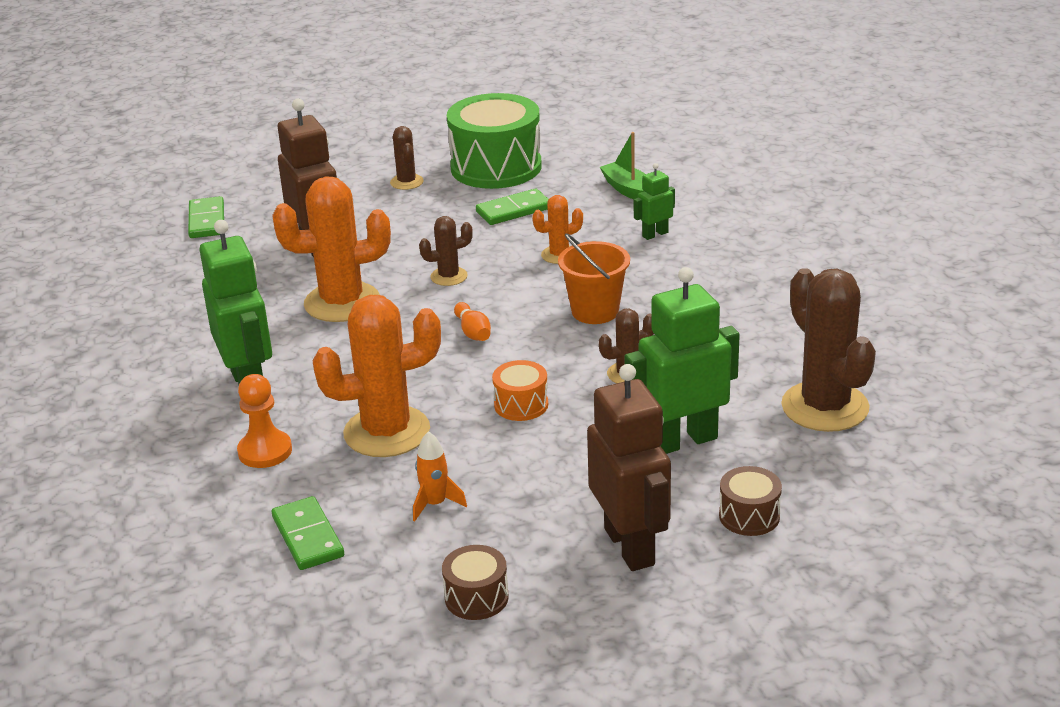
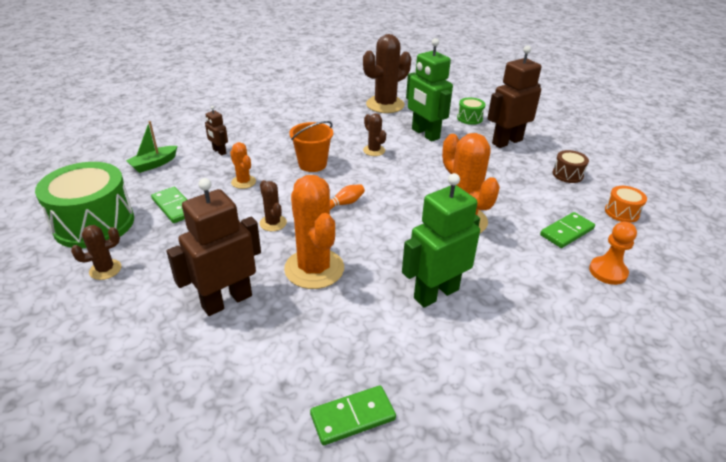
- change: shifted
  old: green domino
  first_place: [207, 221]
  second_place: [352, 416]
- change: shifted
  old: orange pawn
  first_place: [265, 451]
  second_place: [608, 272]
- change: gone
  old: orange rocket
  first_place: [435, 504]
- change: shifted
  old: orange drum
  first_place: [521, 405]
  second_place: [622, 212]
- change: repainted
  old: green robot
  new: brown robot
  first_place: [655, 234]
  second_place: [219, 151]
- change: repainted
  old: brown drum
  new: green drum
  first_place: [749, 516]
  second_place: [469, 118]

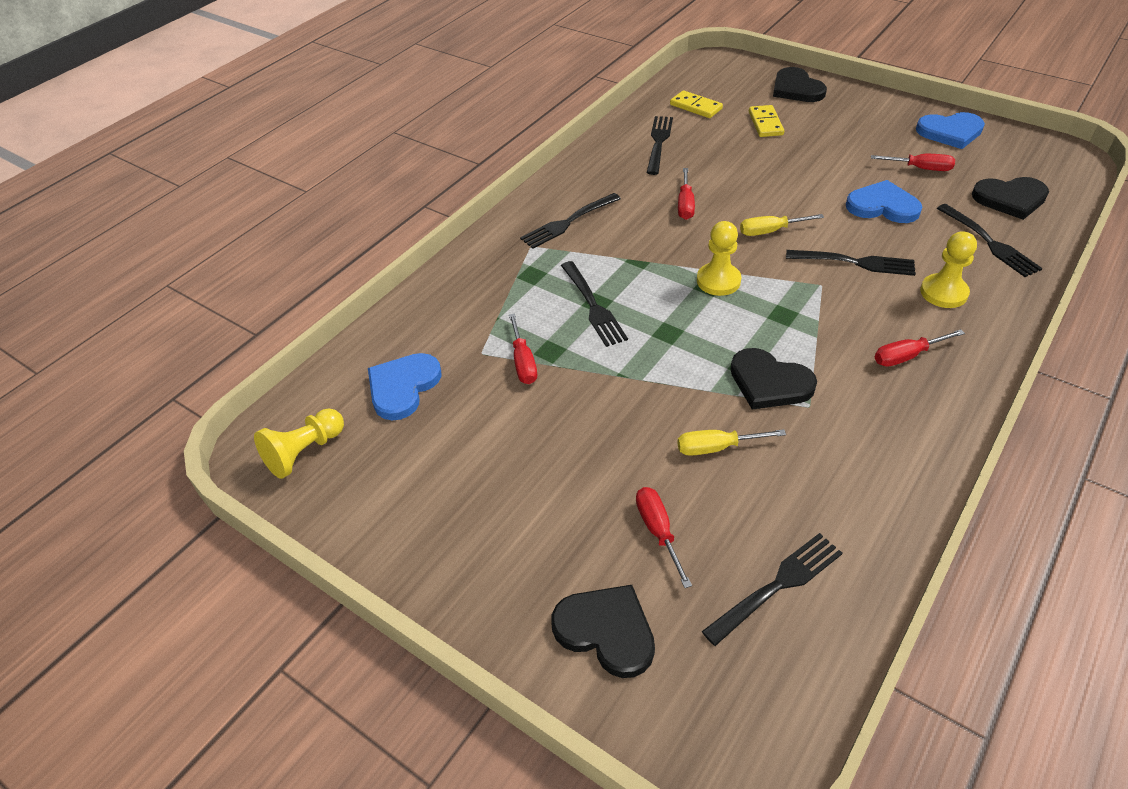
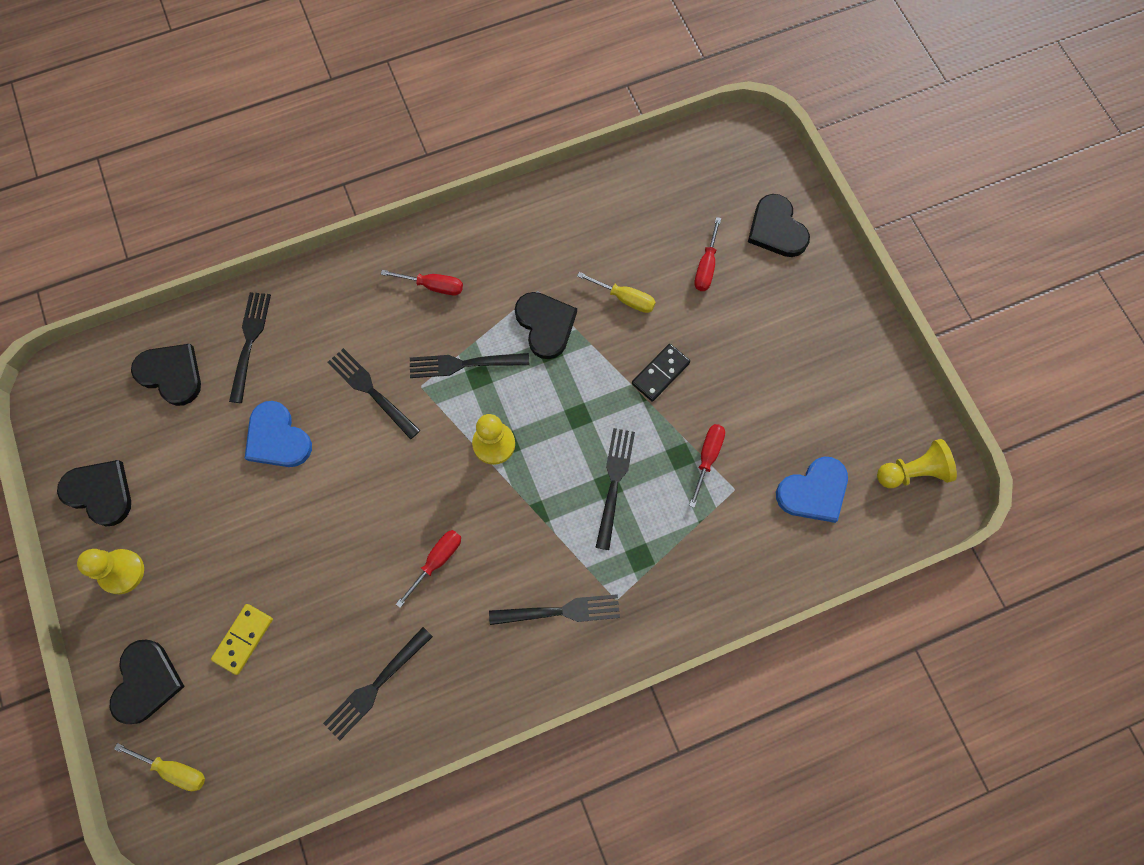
- change: gone
  old: yellow domino
  first_place: [696, 107]
- change: shifted
  old: black fork
  first_place: [777, 586]
  second_place: [464, 364]
- change: shifted
  old: yellow screwdriver
  first_place: [770, 231]
  second_place: [173, 769]
- change: gone
  old: red screwdriver
  first_place: [920, 168]
- change: repainted
  old: blue heart
  new: black heart
  first_place: [950, 132]
  second_place: [100, 493]
- change: shifted
  old: yellow pawn
  first_place: [943, 293]
  second_place: [121, 572]
- change: new
  new: black domino
  second_place: [660, 373]

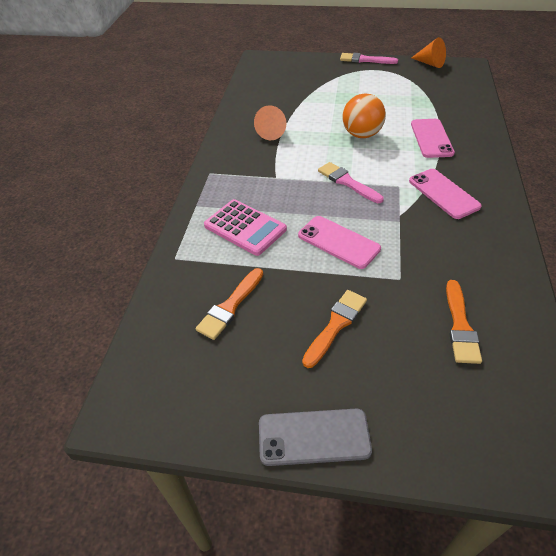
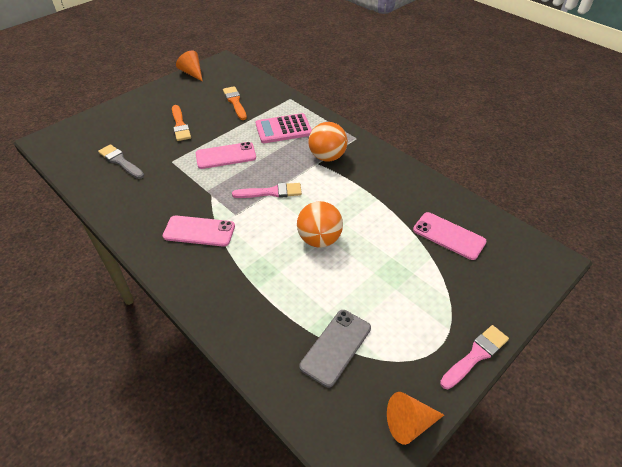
- change: shifted
  old: orange cone
  first_place: [272, 132]
  second_place: [192, 73]
- change: shifted
  old: grey phone
  first_place: [314, 437]
  second_place: [336, 347]
- change: shifted
  old: pink phone
  first_place: [431, 138]
  second_place: [448, 236]
- change: repainted
  old: orange brush
  new: grey brush
  first_place: [460, 326]
  second_place: [120, 161]
- change: new
  new: orange ball
  second_place: [327, 157]

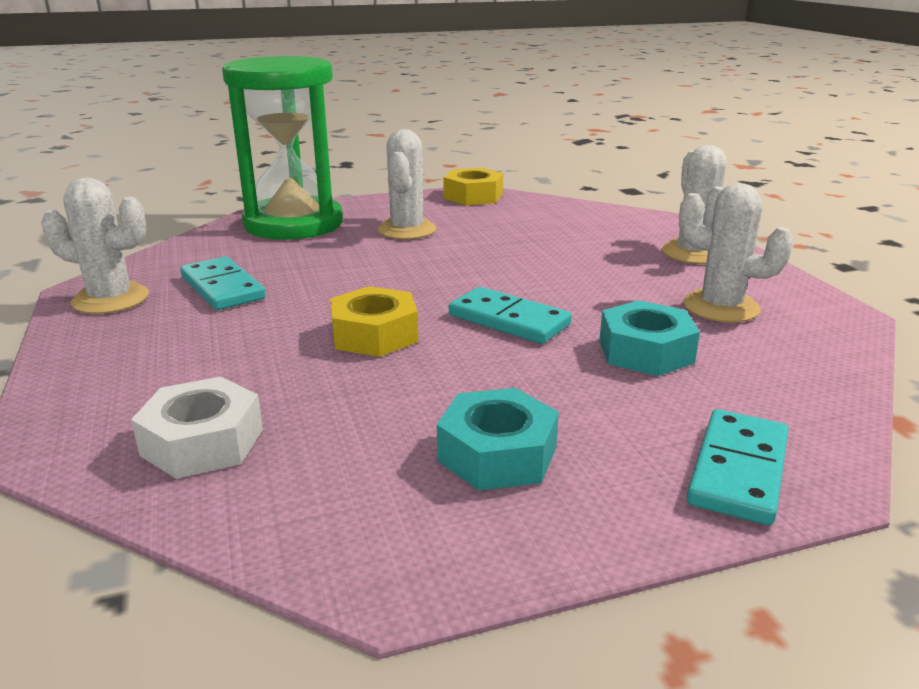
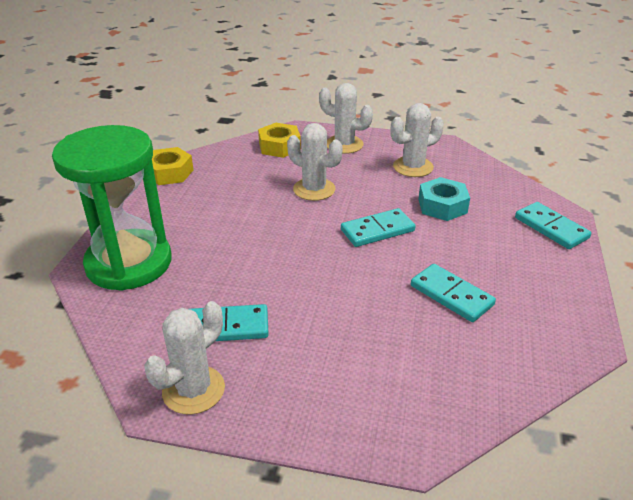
- change: gone
  old: white nut
  first_place: [202, 442]
- change: shifted
  old: yellow nut
  first_place: [374, 334]
  second_place: [279, 146]
- change: shifted
  old: white cactus
  first_place: [407, 230]
  second_place: [314, 189]
- change: gone
  old: turquoise nut
  first_place: [497, 454]
- change: new
  new: turquoise domino
  second_place: [451, 295]

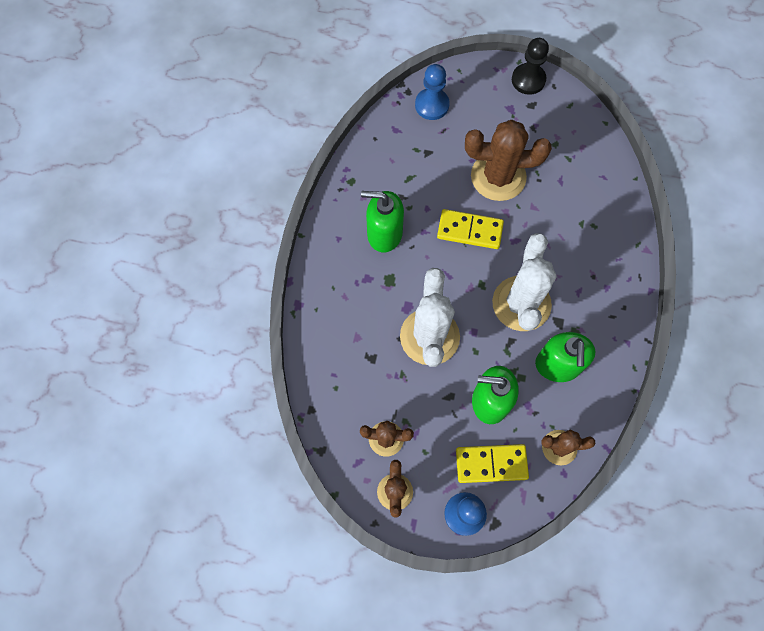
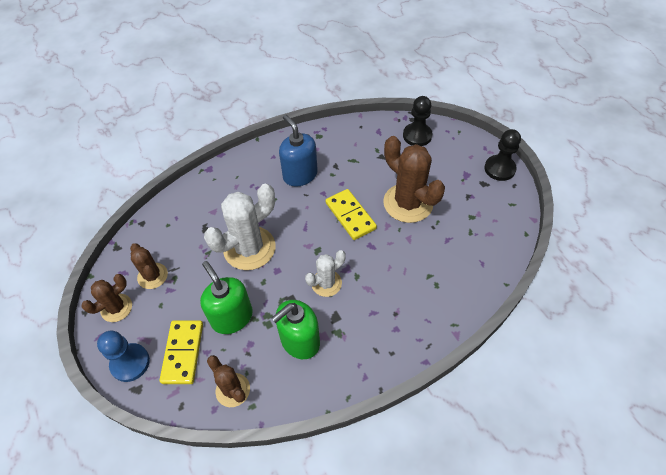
- change: repainted
  old: green soap dispenser
  new: blue soap dispenser
  first_place: [384, 233]
  second_place: [300, 175]
- change: repainted
  old: blue pawn
  new: black pawn
  first_place: [432, 105]
  second_place: [417, 135]
- change: rotated
  old: yellow domino
  first_place: [491, 464]
  second_place: [183, 352]
  degrees: 45
- change: scaled
  old: white cactus
  first_place: [521, 303]
  second_place: [326, 283]
  factor: 0.56

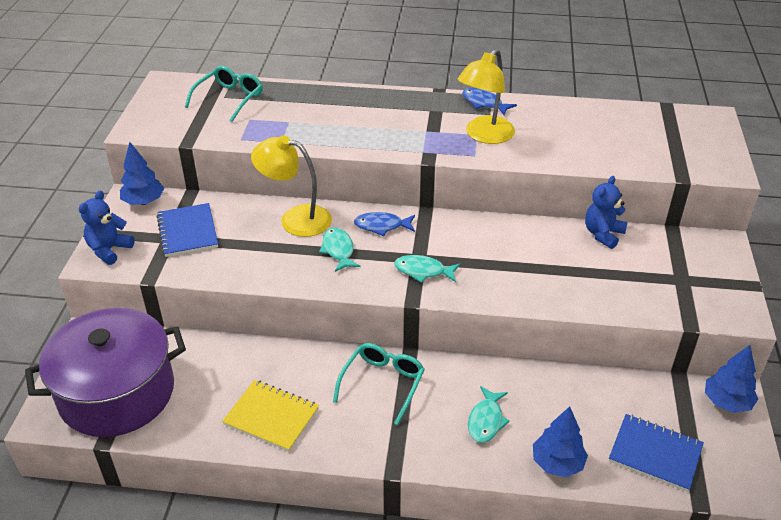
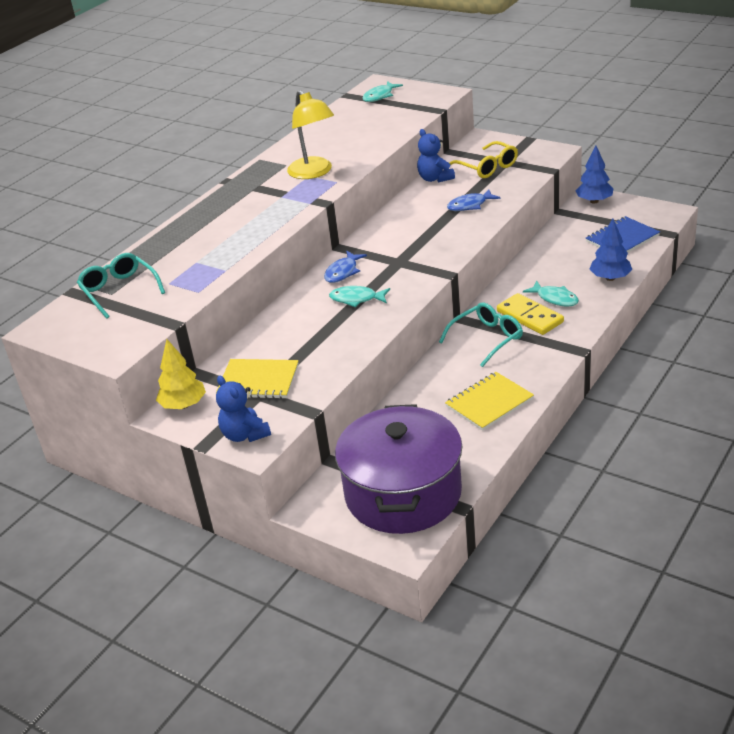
- change: repainted
  old: blue tree
  new: yellow tree
  first_place: [144, 202]
  second_place: [183, 405]
- change: repainted
  old: blue notebook
  new: yellow notebook
  first_place: [187, 231]
  second_place: [258, 381]
- change: gone
  old: yellow lamp
  first_place: [295, 219]
- change: rotated
  old: turquoise glasses
  first_place: [383, 383]
  second_place: [487, 338]
  degrees: 90
- change: shifted
  old: turquoise fish
  first_place: [423, 271]
  second_place: [379, 96]
- change: shifted
  old: blue fish
  first_place: [484, 103]
  second_place: [470, 205]
- change: new
  new: yellow glasses
  second_place: [488, 167]
- change: new
  new: yellow domino
  second_place: [530, 317]

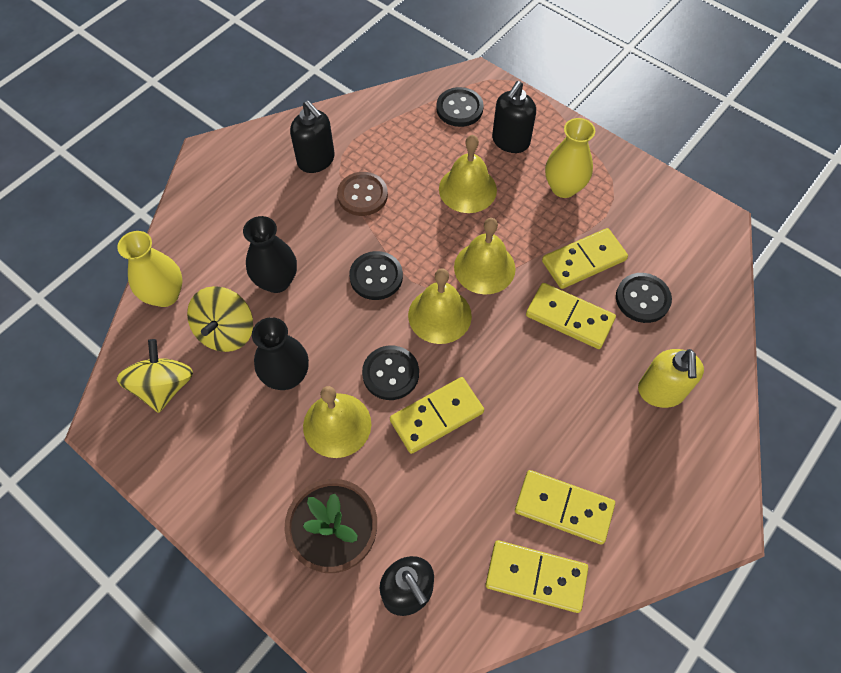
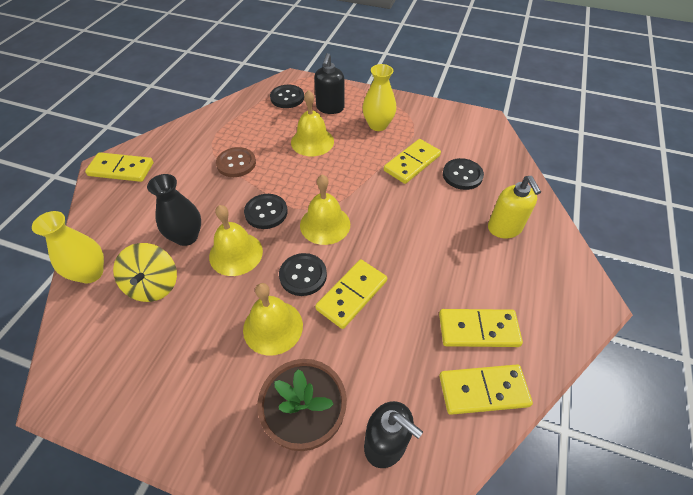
- change: gone
  old: yellow spinning top
  first_place: [164, 386]
- change: gone
  old: black vase
  first_place: [287, 376]
- change: gone
  old: black soap dispenser
  first_place: [316, 160]
- change: shifted
  old: yellow bell
  first_place: [484, 267]
  second_place: [236, 253]
- change: shifted
  old: yellow domino
  first_place: [569, 318]
  second_place: [121, 169]

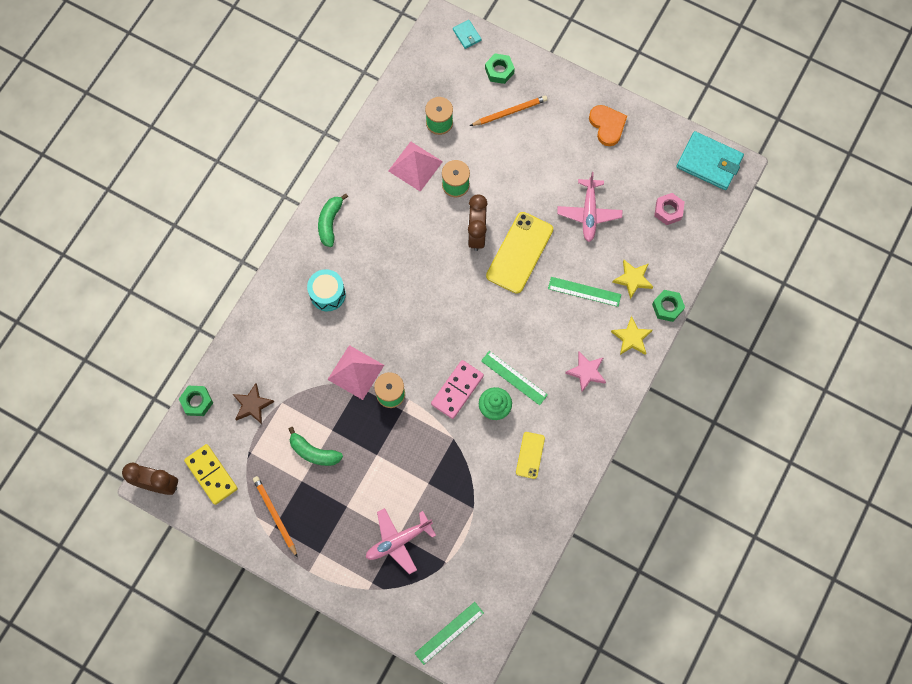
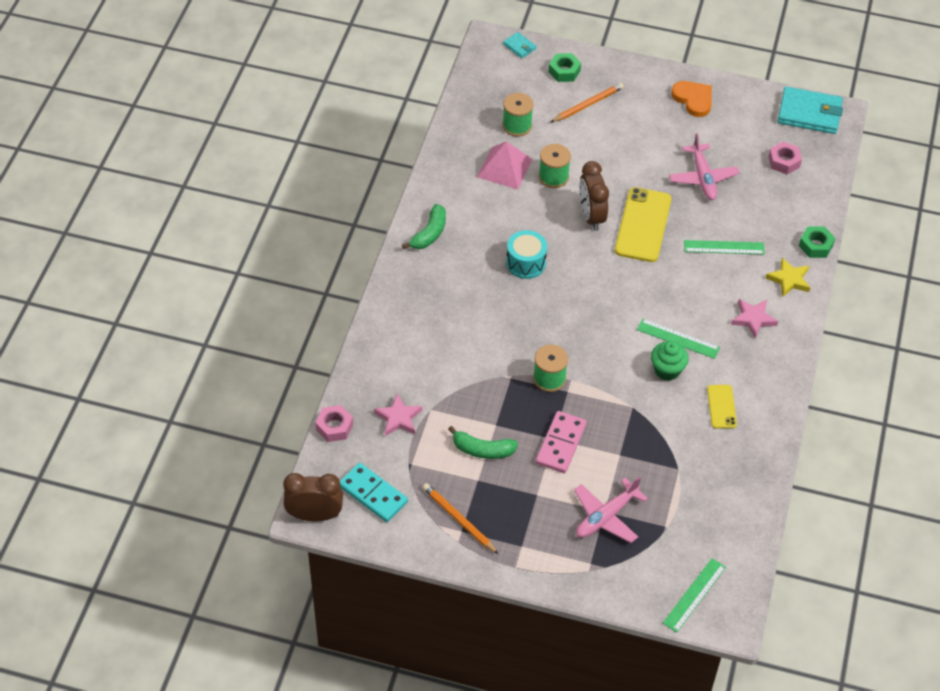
- change: repainted
  old: green nut
  new: pink nut
  first_place: [197, 402]
  second_place: [334, 427]
- change: repainted
  old: yellow domino
  new: turquoise domino
  first_place: [211, 474]
  second_place: [373, 494]
- change: repainted
  old: brown star
  new: pink star
  first_place: [252, 405]
  second_place: [398, 418]
- change: shifted
  old: turquoise drum
  first_place: [327, 294]
  second_place: [526, 263]
- change: rotated
  old: green banana
  first_place: [330, 222]
  second_place: [429, 233]
  degrees: -150
- change: gone
  old: pink pyramid
  first_place: [355, 372]
- change: shifted
  old: pink domino
  first_place: [457, 390]
  second_place: [561, 444]
- change: gone
  old: yellow star
  first_place: [633, 279]

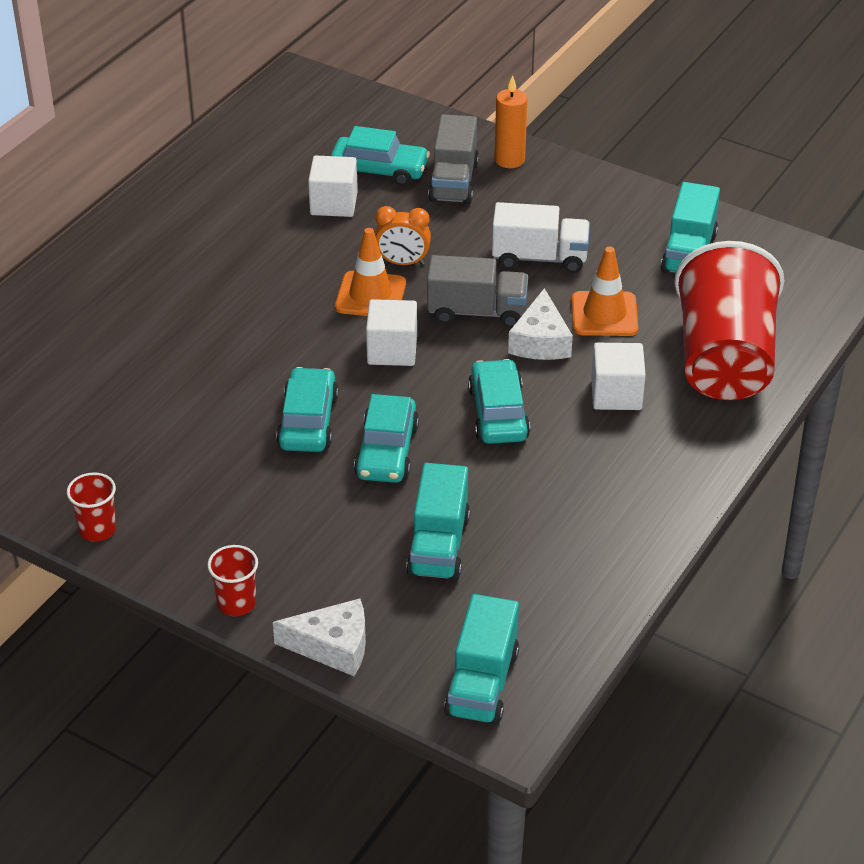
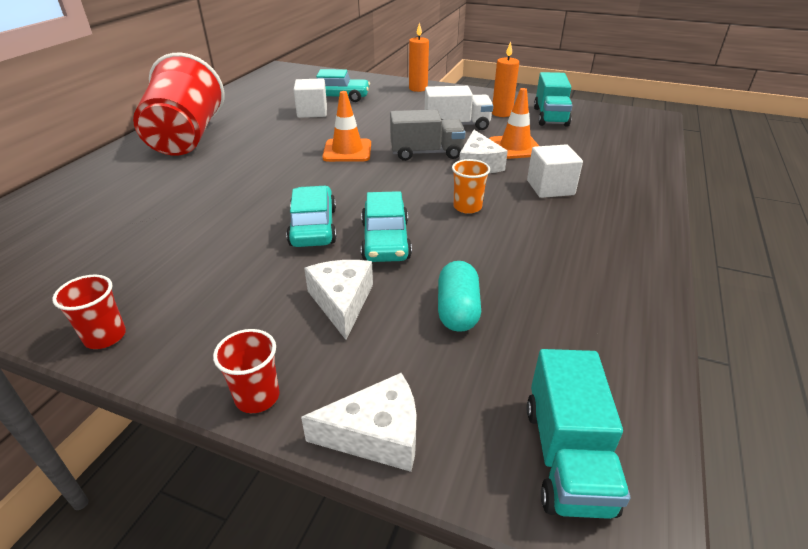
- change: gone
  old: white cube
  first_place: [392, 350]
- change: gone
  old: orange clock
  first_place: [402, 263]
- change: swapped
  old: turquoise truck
  new: turquoise capsule
  first_place: [438, 545]
  second_place: [457, 310]
- change: gone
  old: grey truck
  first_place: [453, 182]
- change: swapped
  old: turquoise car
  new: orange cup
  first_place: [498, 413]
  second_place: [467, 207]
- change: shifted
  old: red cup
  first_place: [724, 360]
  second_place: [187, 138]
- change: new
  new: white cheese
  second_place: [342, 302]
- change: new
  new: orange candle
  second_place: [501, 113]

